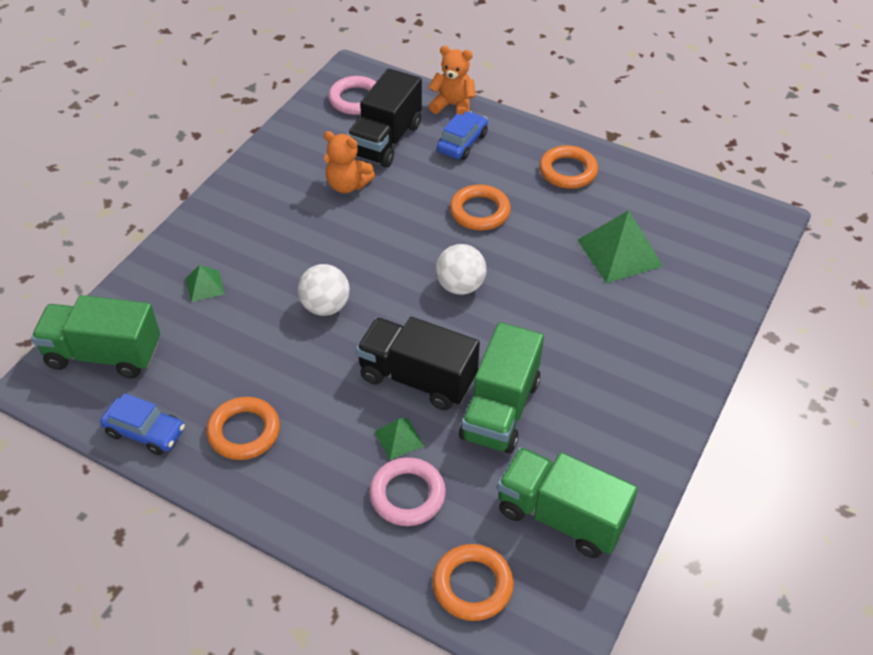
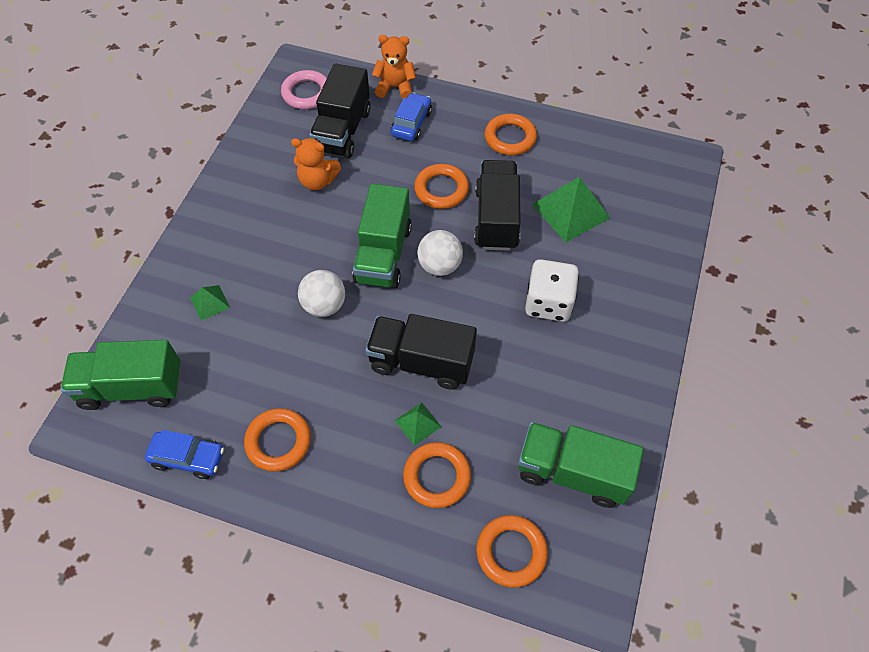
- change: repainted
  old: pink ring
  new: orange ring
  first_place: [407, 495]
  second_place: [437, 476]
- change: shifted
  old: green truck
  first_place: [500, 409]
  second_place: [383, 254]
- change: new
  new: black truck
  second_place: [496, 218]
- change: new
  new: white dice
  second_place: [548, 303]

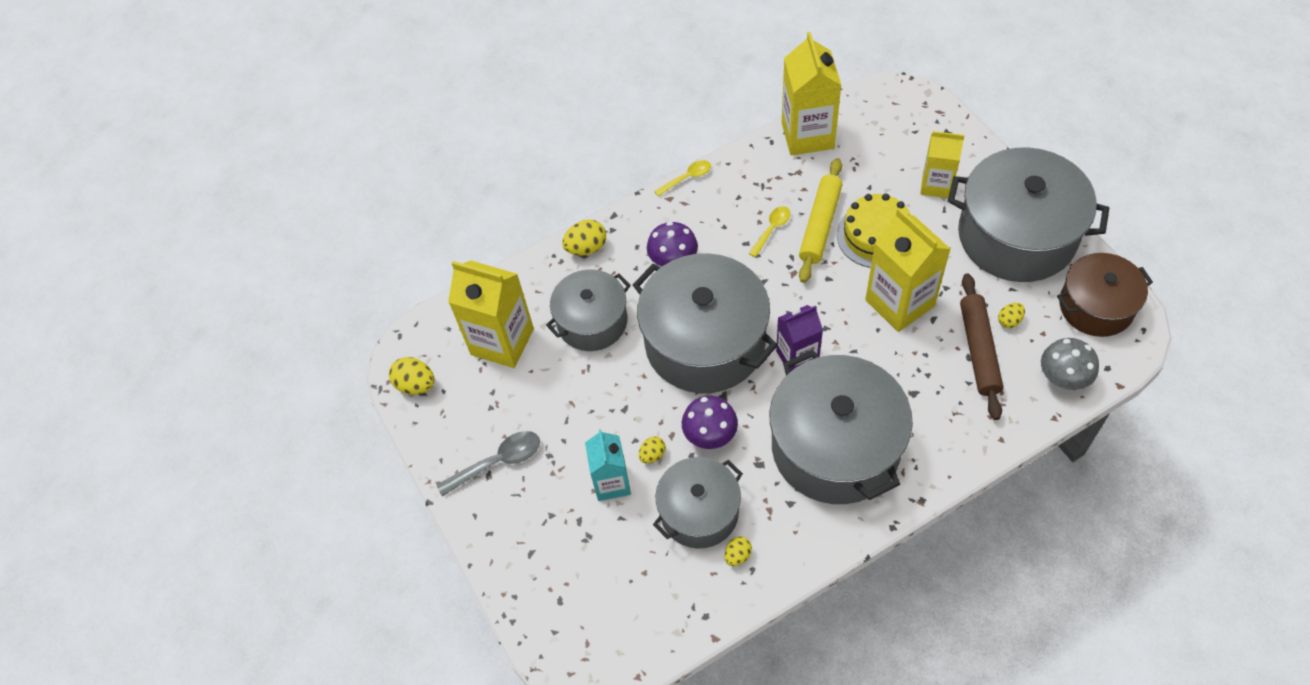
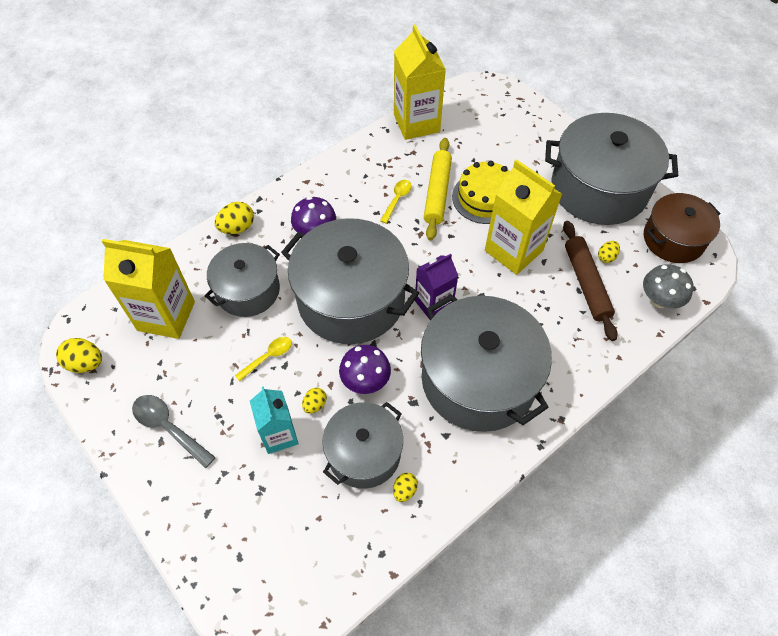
- change: rotated
  old: grey spoon
  first_place: [497, 462]
  second_place: [169, 428]
  degrees: -105
- change: shifted
  old: yellow spoon
  first_place: [687, 178]
  second_place: [268, 357]
- change: gone
  old: yellow carton
  first_place: [936, 185]

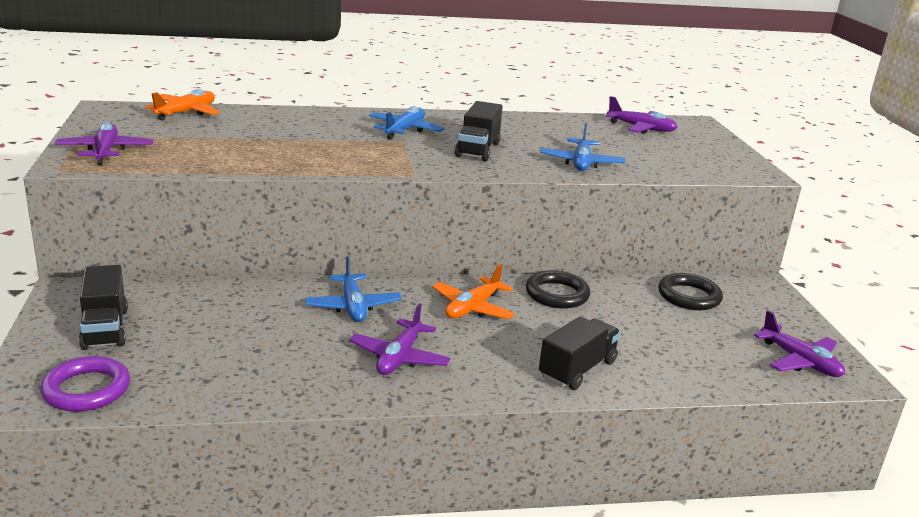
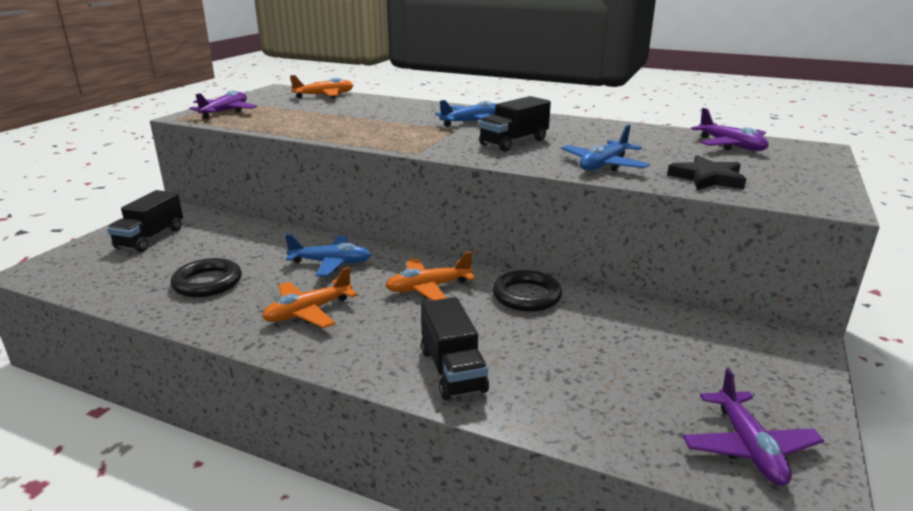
- change: gone
  old: purple ring
  first_place: [86, 389]
- change: rotated
  old: blue plane
  first_place: [353, 306]
  second_place: [331, 263]
  degrees: -105
- change: repainted
  old: purple plane
  new: orange plane
  first_place: [399, 357]
  second_place: [308, 312]
- change: rotated
  old: black truck
  first_place: [577, 369]
  second_place: [452, 370]
  degrees: 90
- change: shifted
  old: black ring
  first_place: [689, 296]
  second_place: [207, 282]
- change: new
  new: black star
  second_place: [707, 178]

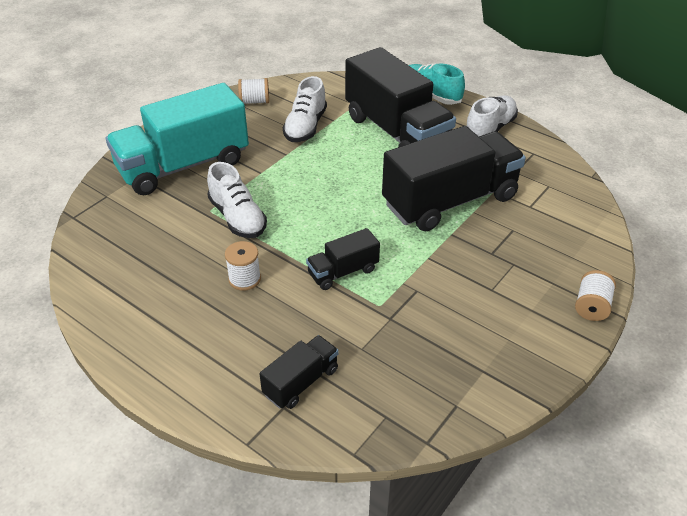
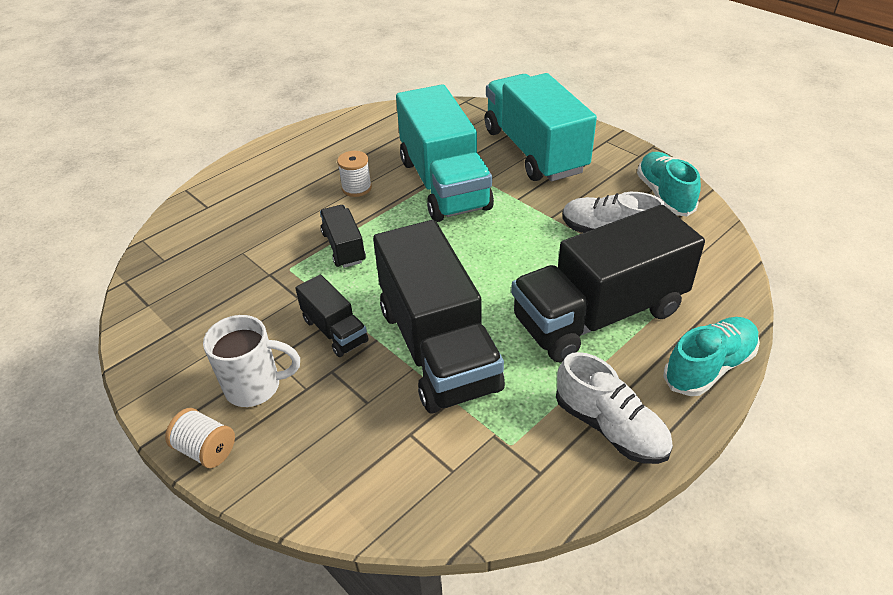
- change: swapped
  old: white shoe
  new: turquoise truck
  first_place: [237, 218]
  second_place: [444, 184]
- change: swapped
  old: white spool
  new: turquoise shoe
  first_place: [254, 102]
  second_place: [664, 195]
- change: shifted
  old: black truck
  first_place: [301, 382]
  second_place: [335, 330]
- change: new
  new: white mug
  second_place: [255, 387]

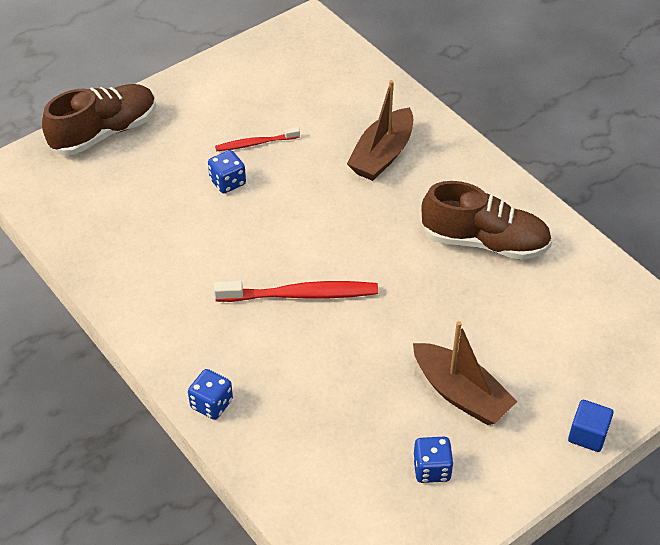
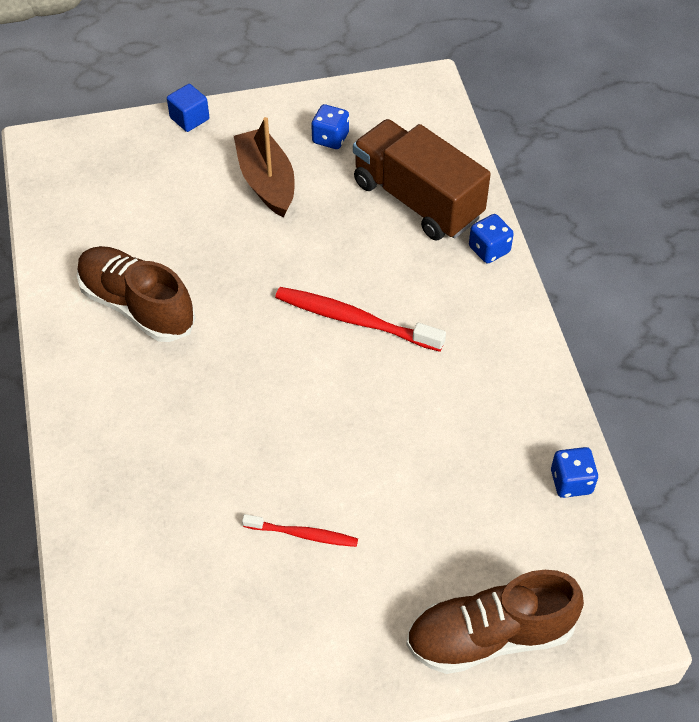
- change: shifted
  old: blue dice
  first_place: [227, 182]
  second_place: [571, 482]
- change: gone
  old: brown boat
  first_place: [382, 155]
- change: new
  new: brown truck
  second_place: [417, 200]

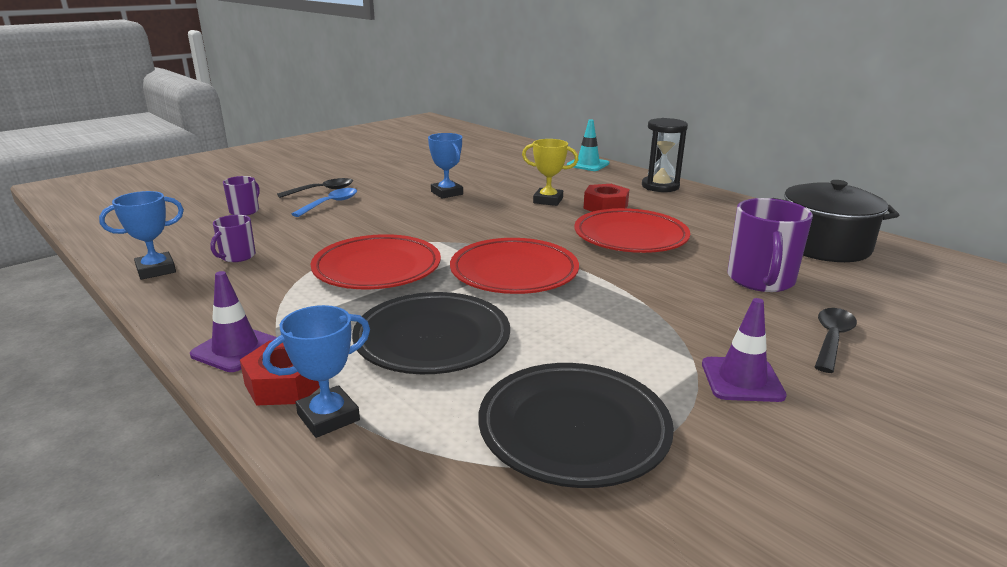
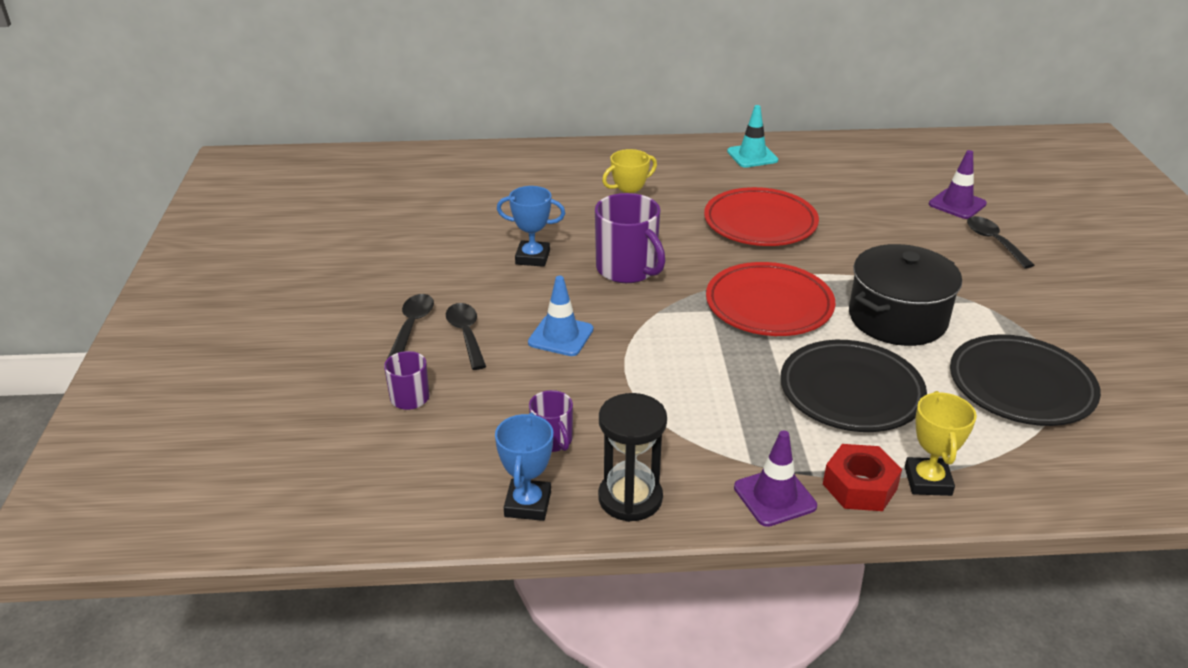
- change: repainted
  old: blue trophy
  new: yellow trophy
  first_place: [328, 417]
  second_place: [927, 481]
- change: repainted
  old: blue spoon
  new: black spoon
  first_place: [331, 204]
  second_place: [466, 334]
- change: gone
  old: red plate
  first_place: [377, 268]
- change: shifted
  old: turquoise traffic cone
  first_place: [588, 164]
  second_place: [752, 156]
- change: gone
  old: red nut
  first_place: [605, 207]
- change: shifted
  old: black hourglass
  first_place: [660, 186]
  second_place: [630, 498]
- change: shifted
  old: purple traffic cone
  first_place: [742, 380]
  second_place: [957, 204]
- change: shifted
  old: purple mug
  first_place: [760, 280]
  second_place: [627, 269]
- change: shifted
  old: black pot
  first_place: [823, 246]
  second_place: [897, 318]
- change: new
  new: blue traffic cone
  second_place: [560, 336]

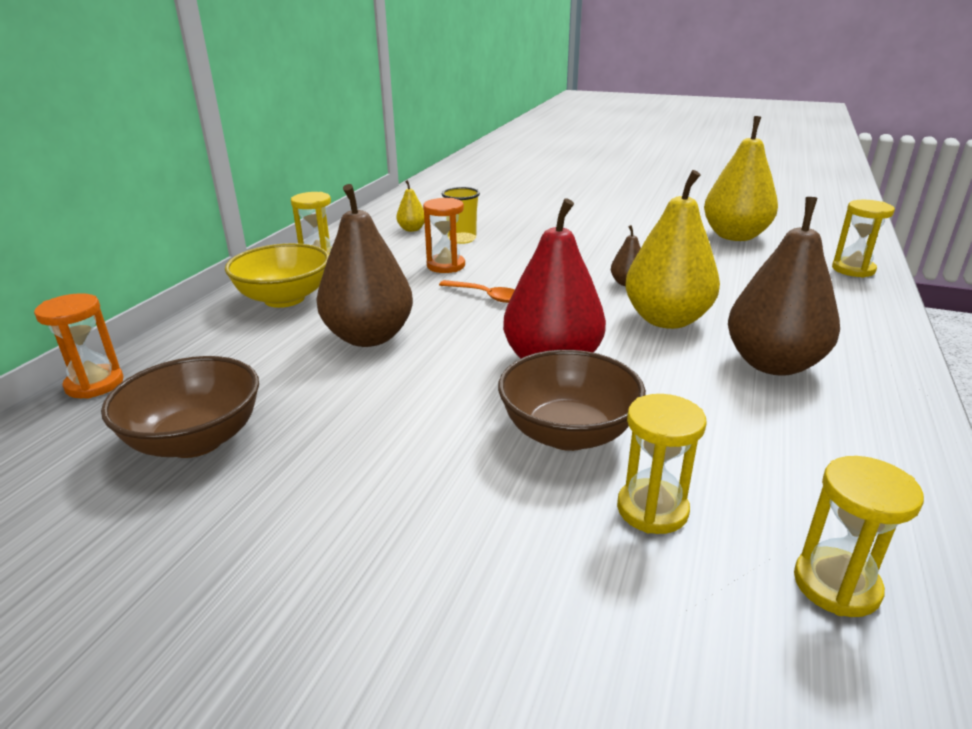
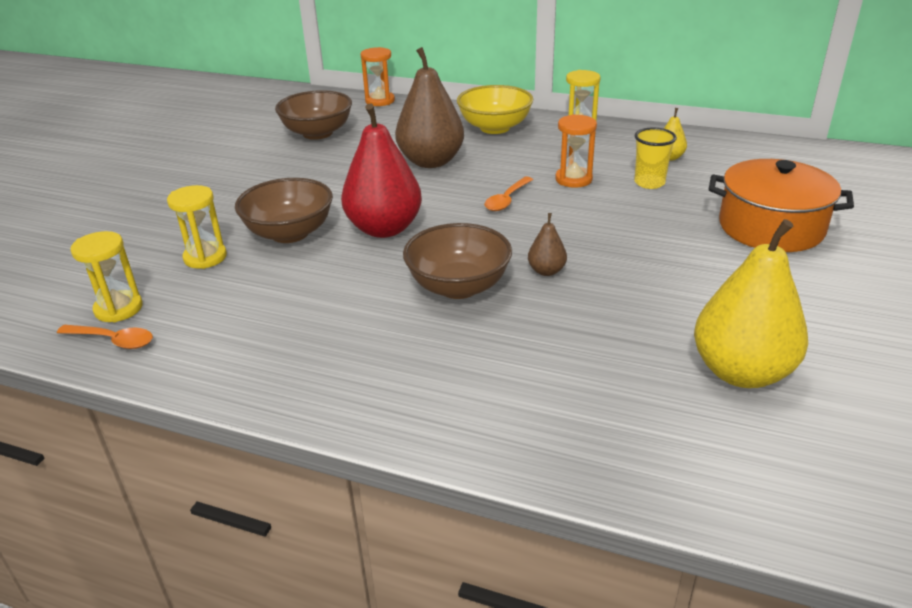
- change: swapped
  old: yellow pear
  new: brown bowl
  first_place: [666, 320]
  second_place: [458, 286]
- change: gone
  old: brown pear
  first_place: [773, 364]
- change: gone
  old: yellow hourglass
  first_place: [853, 269]
- change: new
  new: orange spoon
  second_place: [113, 340]
- change: new
  new: orange pot
  second_place: [771, 227]

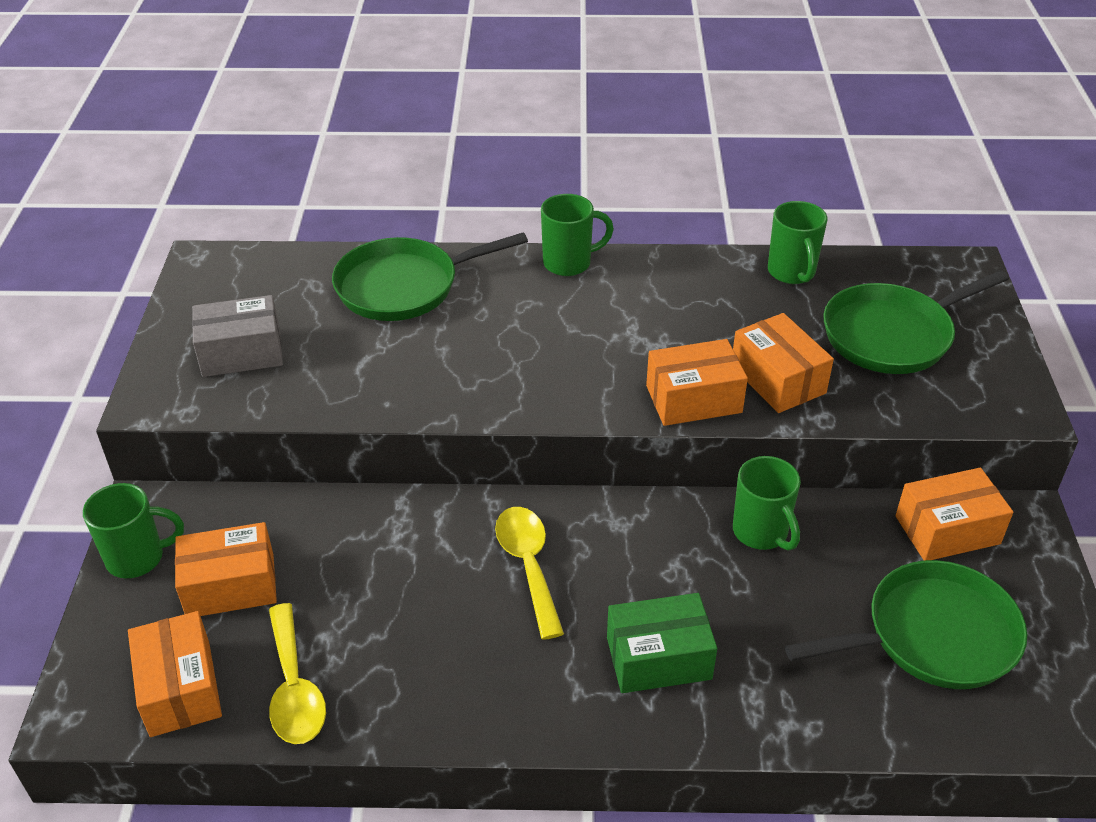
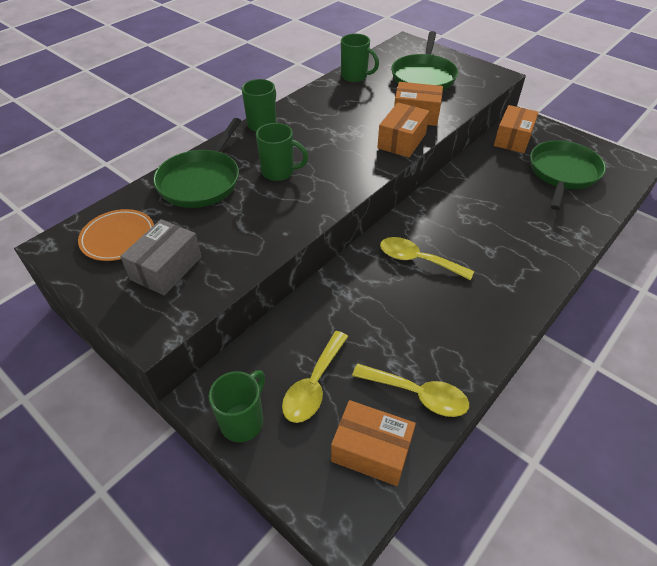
- change: swapped
  old: orange box
  new: yellow spoon
  first_place: [230, 586]
  second_place: [313, 385]
- change: gone
  old: green box
  first_place: [658, 658]
- change: shifted
  old: green mug
  first_place: [761, 532]
  second_place: [279, 172]
- change: new
  new: orange plate
  second_place: [118, 238]

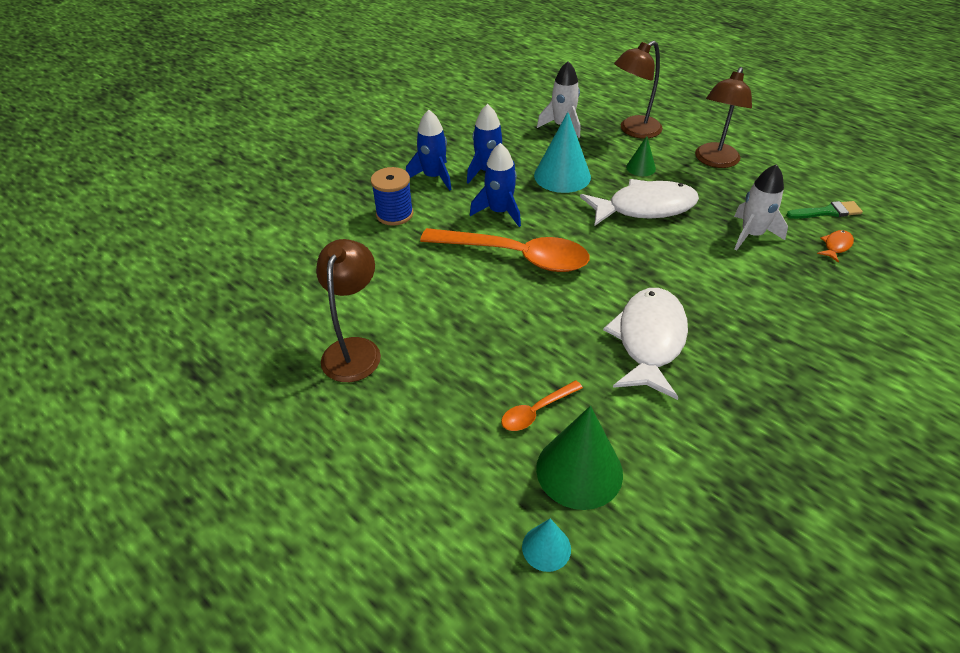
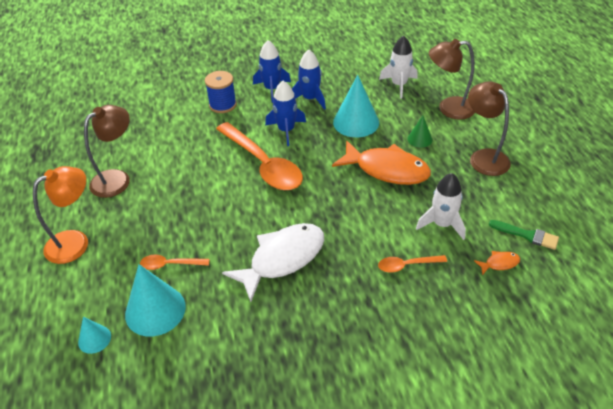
- change: repainted
  old: green cone
  new: turquoise cone
  first_place: [579, 470]
  second_place: [155, 310]
- change: repainted
  old: white fish
  new: orange fish
  first_place: [645, 208]
  second_place: [387, 169]
- change: rotated
  old: brown lamp
  first_place: [714, 161]
  second_place: [484, 157]
  degrees: 90
- change: new
  new: orange lamp
  second_place: [75, 242]
- change: new
  new: orange spoon
  second_place: [407, 265]

